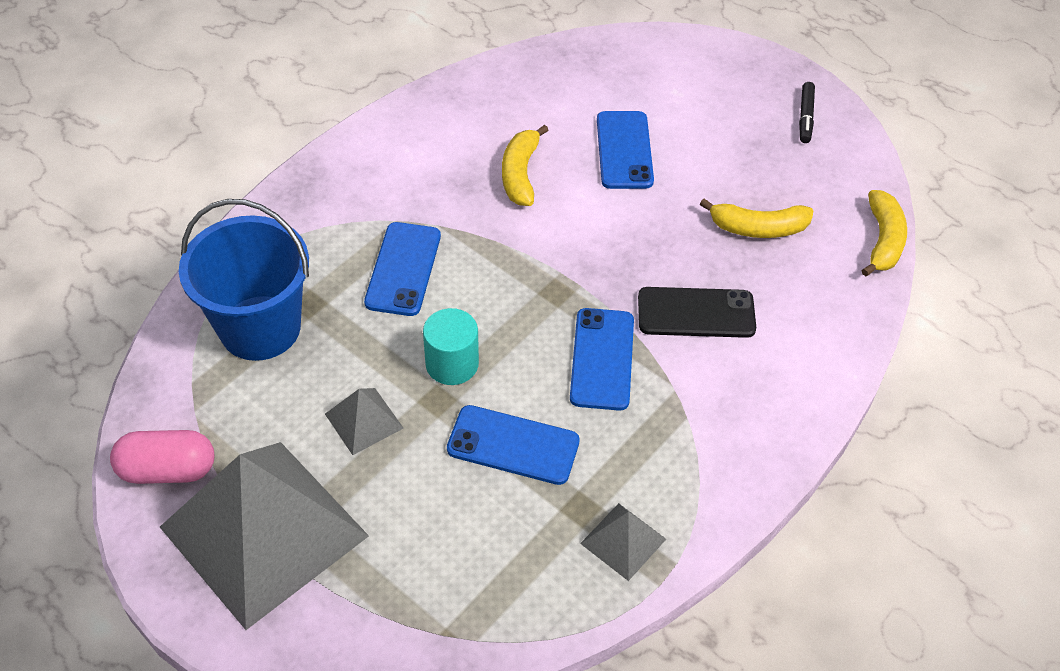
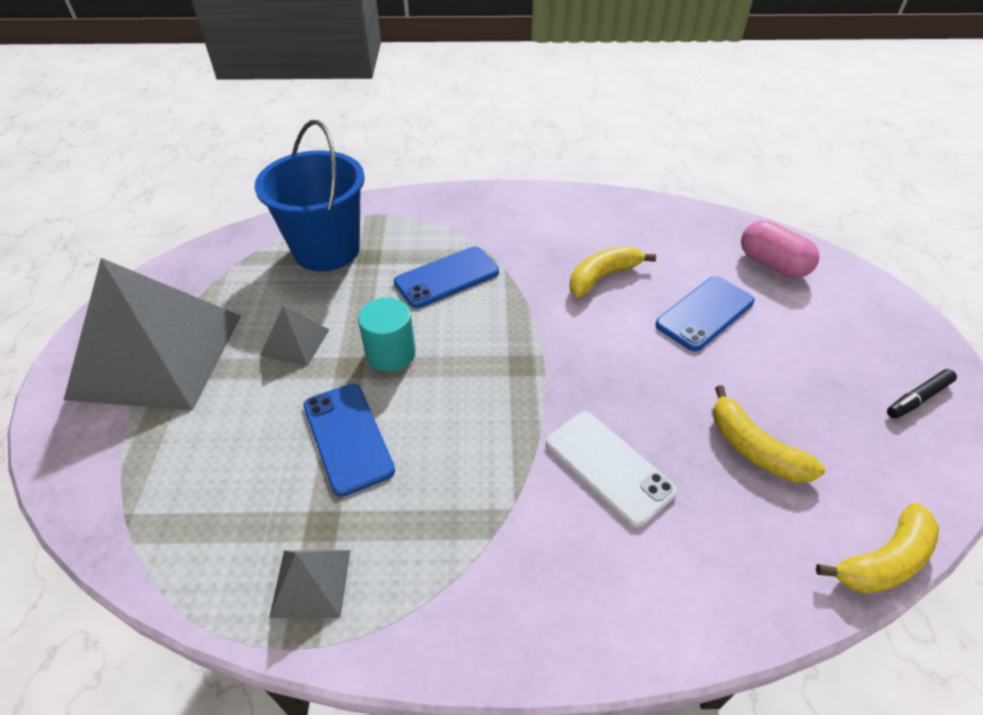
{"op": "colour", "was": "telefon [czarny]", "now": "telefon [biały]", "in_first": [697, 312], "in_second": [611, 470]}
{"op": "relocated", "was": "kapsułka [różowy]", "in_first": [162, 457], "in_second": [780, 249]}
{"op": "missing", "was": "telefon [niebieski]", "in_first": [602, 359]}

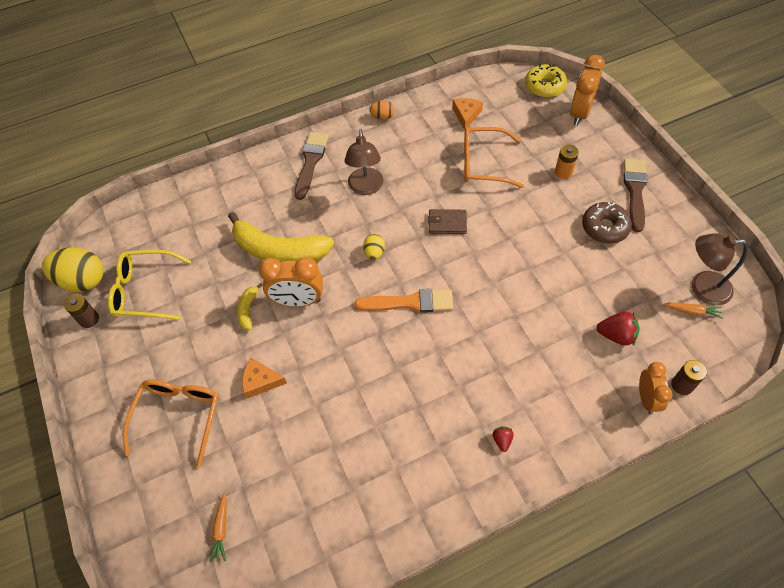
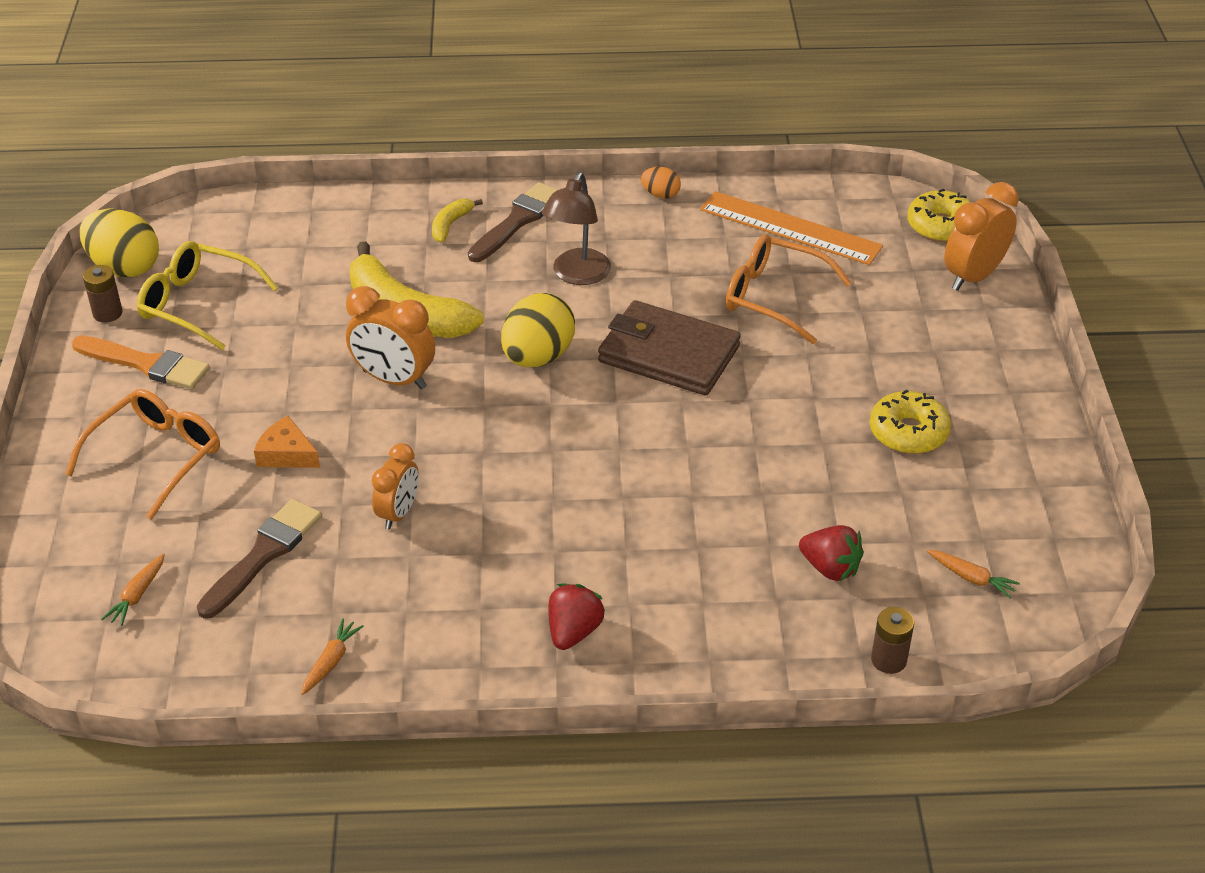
{"op": "relocated", "was": "pędzel [pomarańczowy]", "in_first": [404, 301], "in_second": [140, 362]}
{"op": "relocated", "was": "pędzel [brązowy]", "in_first": [636, 195], "in_second": [259, 559]}
{"op": "appeared", "now": "marchewka [pomarańczowy]", "in_second": [332, 656]}
{"op": "relocated", "was": "budzik [pomarańczowy]", "in_first": [656, 388], "in_second": [395, 486]}
{"op": "relocated", "was": "banan [żółty]", "in_first": [250, 306], "in_second": [457, 220]}
{"op": "size", "was": "jajko [żółty]", "in_first": [374, 247], "in_second": [538, 330], "ratio": 1.99}
{"op": "size", "was": "truskawka [czerwony]", "in_first": [503, 439], "in_second": [576, 617], "ratio": 1.75}
{"op": "size", "was": "portfel [brązowy]", "in_first": [447, 221], "in_second": [669, 347], "ratio": 1.96}
{"op": "exchanged", "was": "ser [pomarańczowy]", "now": "linijka [pomarańczowy]", "in_first": [467, 114], "in_second": [791, 228]}
{"op": "colour", "was": "donut [brązowy]", "now": "donut [żółty]", "in_first": [607, 223], "in_second": [910, 422]}
{"op": "missing", "was": "bateria [pomarańczowy]", "in_first": [567, 162]}
{"op": "missing", "was": "lampka [brązowy]", "in_first": [720, 269]}

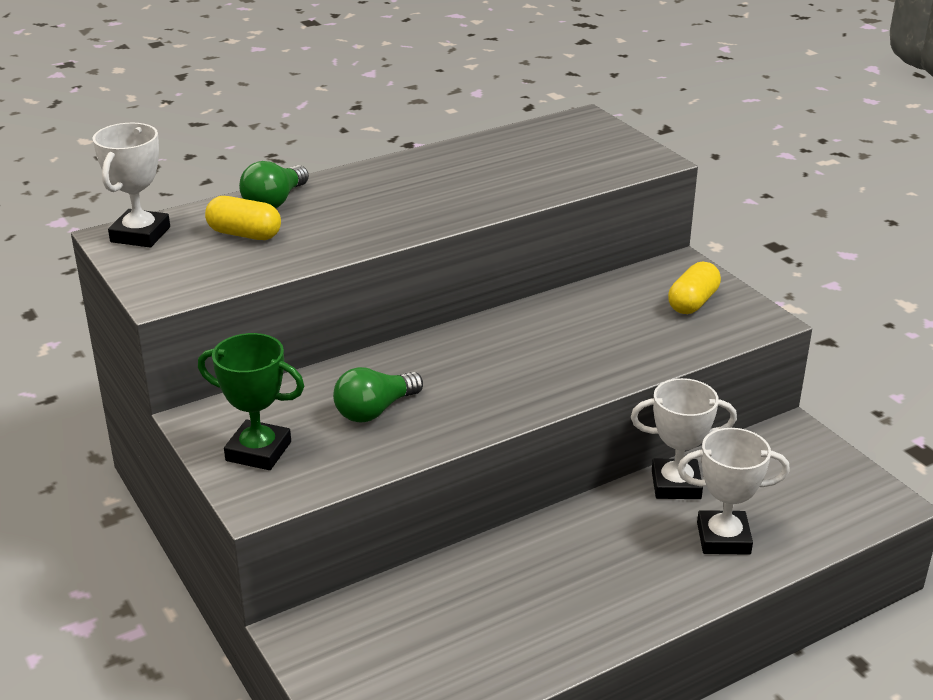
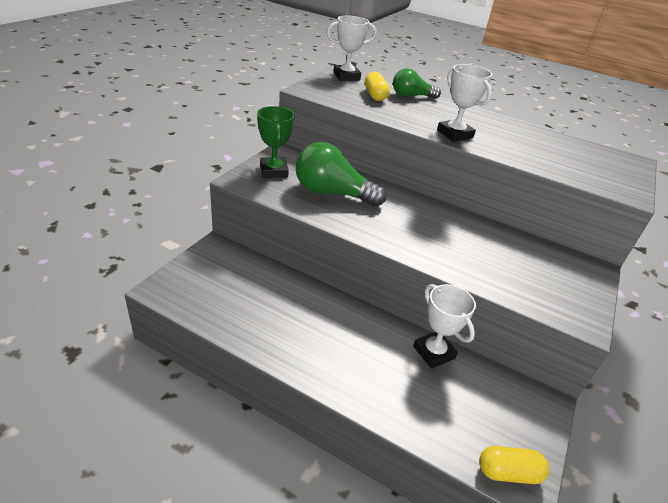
{"op": "size", "was": "żarówka [zielony]", "in_first": [378, 395], "in_second": [341, 174], "ratio": 1.65}
{"op": "relocated", "was": "puchar [biały]", "in_first": [733, 491], "in_second": [464, 103]}
{"op": "relocated", "was": "kapsułka [żółty]", "in_first": [694, 288], "in_second": [514, 465]}

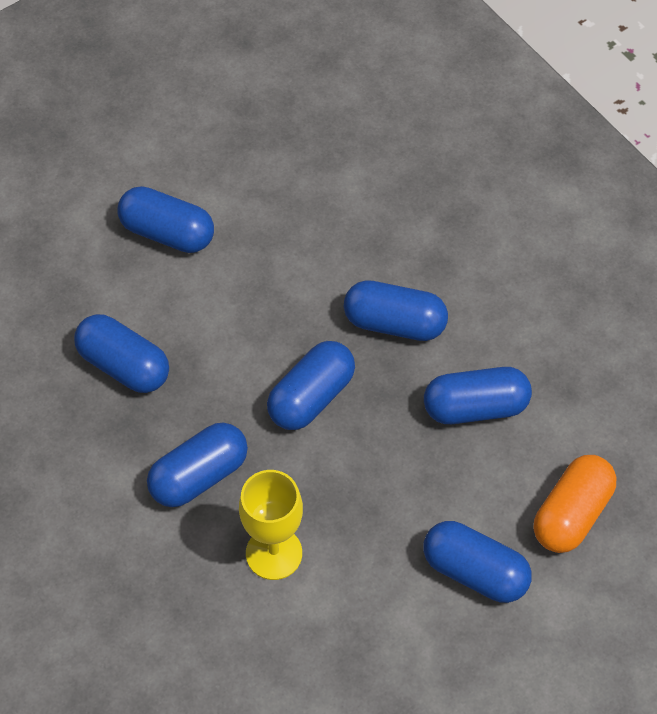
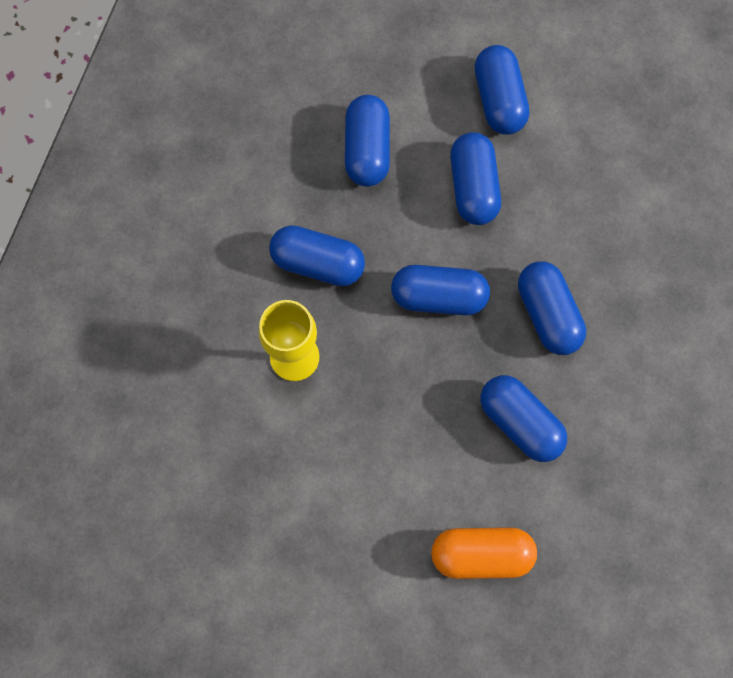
{"op": "relocated", "was": "kapsułka [niebieski]", "in_first": [477, 562], "in_second": [475, 178]}

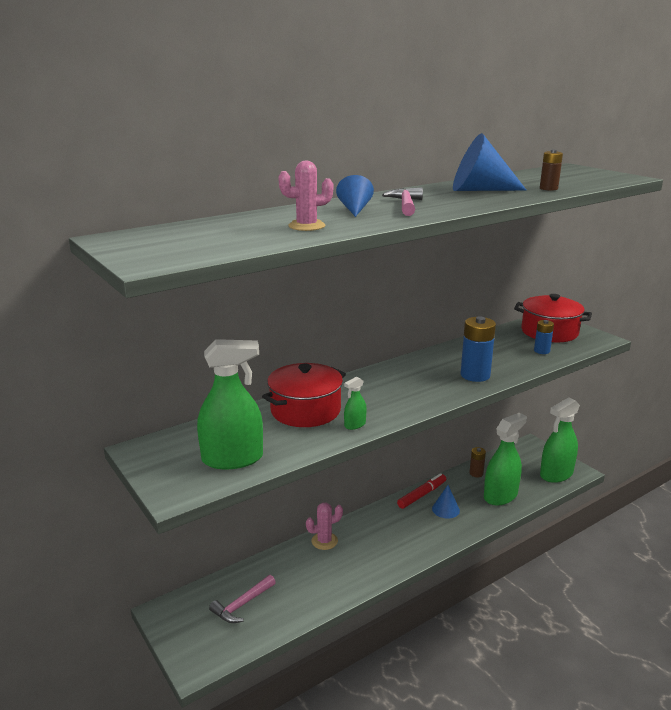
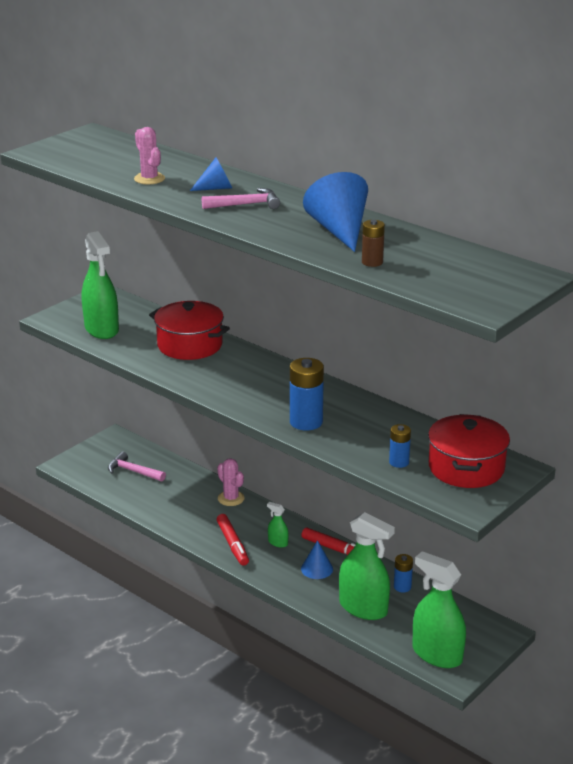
{"op": "appeared", "now": "flamaster [czerwony]", "in_second": [233, 540]}
{"op": "relocated", "was": "spryskiwacz [zielony]", "in_first": [355, 403], "in_second": [278, 525]}
{"op": "colour", "was": "bateria [brązowy]", "now": "bateria [niebieski]", "in_first": [477, 462], "in_second": [403, 573]}

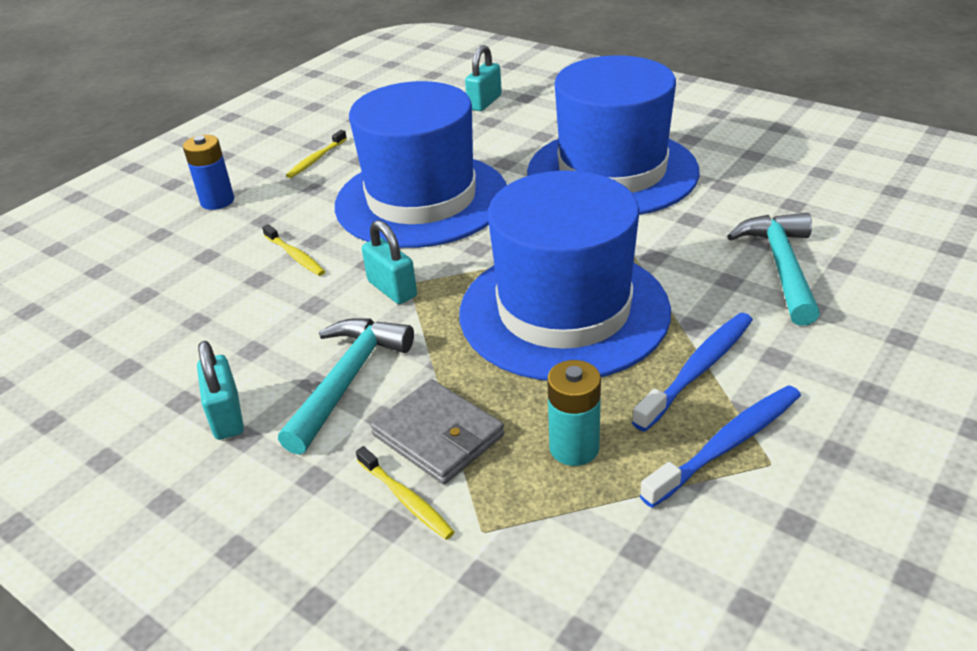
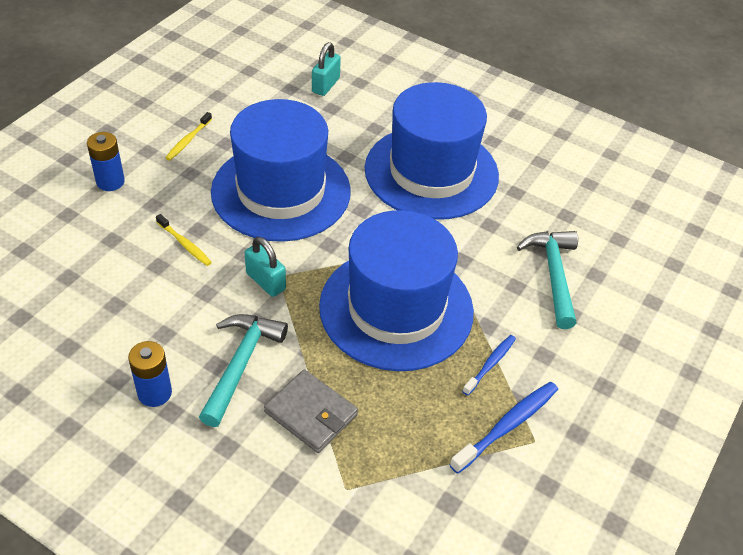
{"op": "exchanged", "was": "kłódka [turkusowy]", "now": "bateria [niebieski]", "in_first": [220, 390], "in_second": [150, 374]}
{"op": "size", "was": "szczoteczka do zębów [niebieski]", "in_first": [692, 372], "in_second": [489, 365], "ratio": 0.63}
{"op": "missing", "was": "szczoteczka do zębów [żółty]", "in_first": [405, 493]}
{"op": "missing", "was": "bateria [turkusowy]", "in_first": [574, 413]}

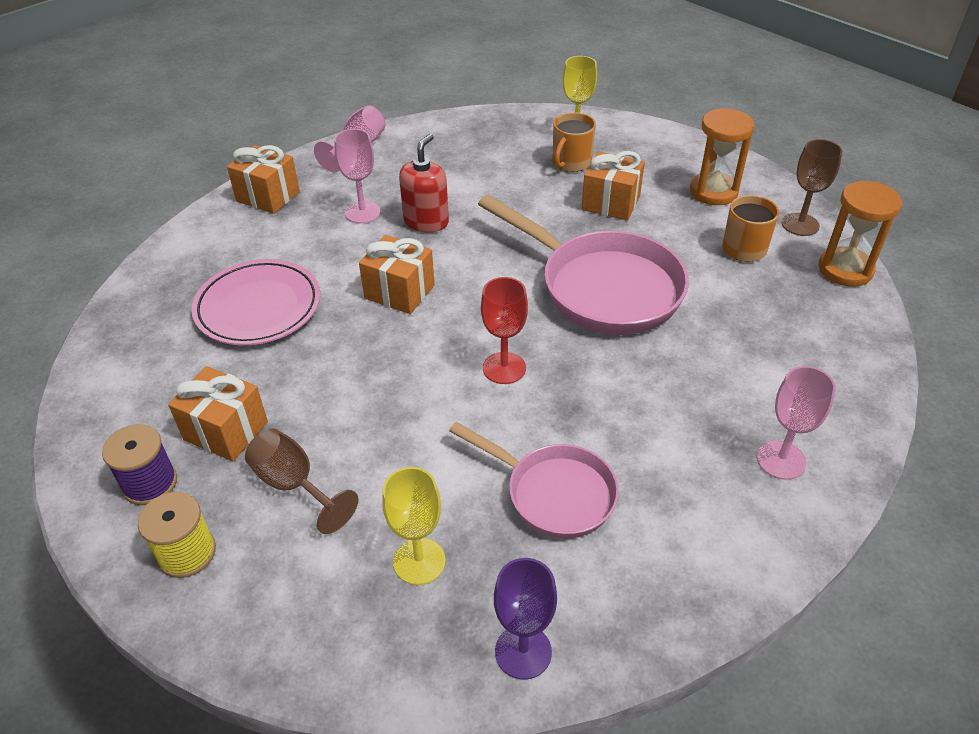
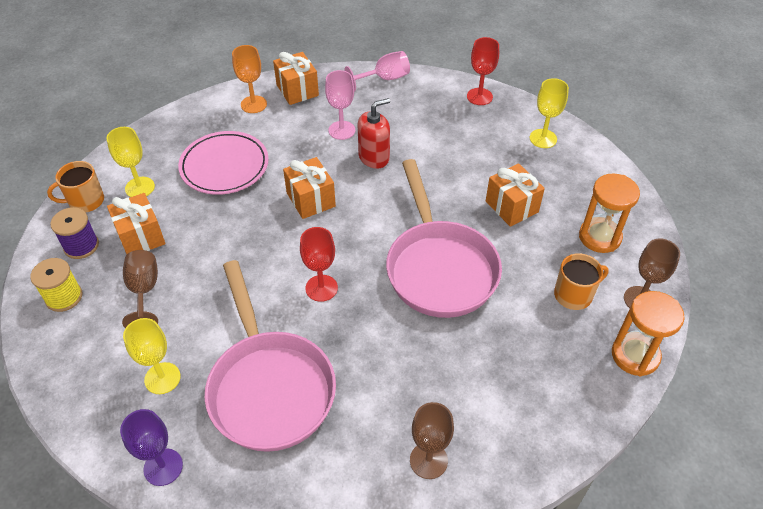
{"op": "relocated", "was": "kubek [pomarańczowy]", "in_first": [574, 142], "in_second": [75, 186]}
{"op": "appeared", "now": "kielich [żółty]", "in_second": [130, 162]}
{"op": "size", "was": "patelnia [różowy]", "in_first": [534, 480], "in_second": [270, 356], "ratio": 1.63}
{"op": "appeared", "now": "kielich [pomarańczowy]", "in_second": [249, 79]}
{"op": "colour", "was": "kielich [różowy]", "now": "kielich [brązowy]", "in_first": [796, 423], "in_second": [432, 440]}
{"op": "appeared", "now": "kielich [czerwony]", "in_second": [483, 71]}

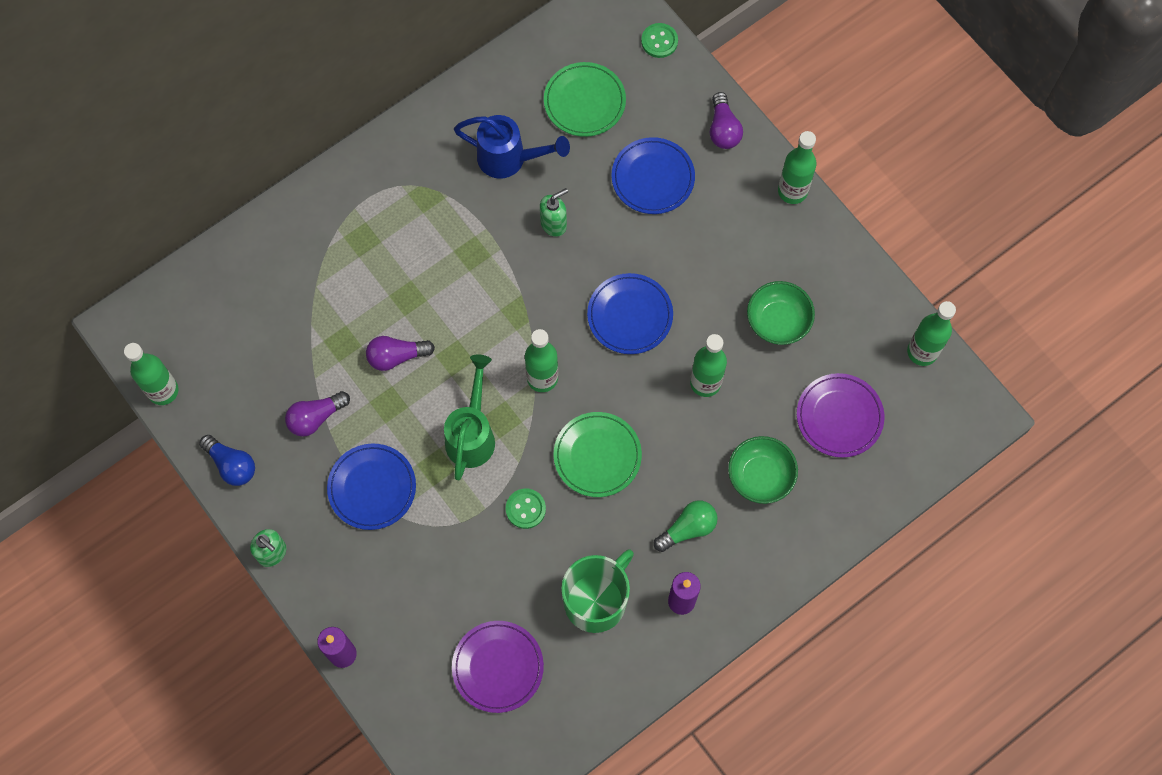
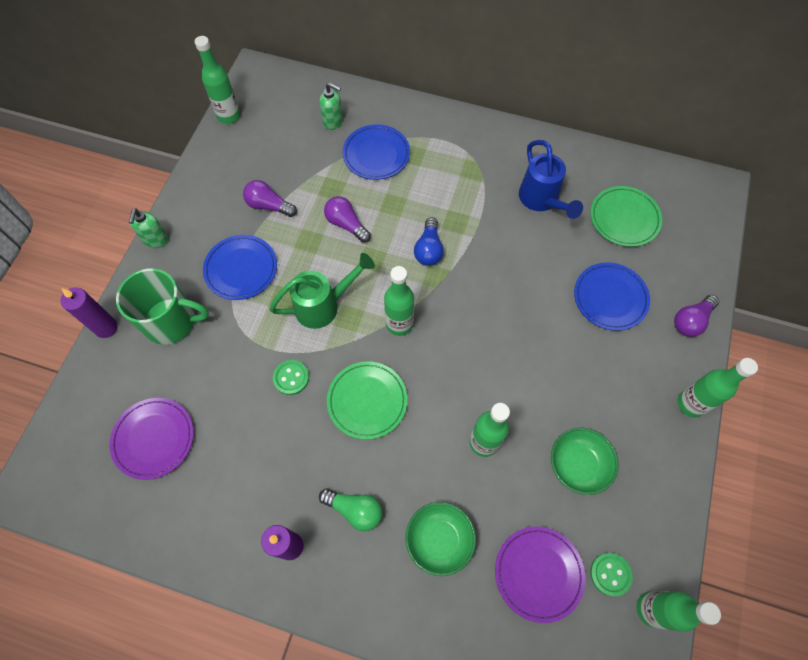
{"op": "relocated", "was": "kubek [zielony]", "in_first": [597, 591], "in_second": [162, 306]}
{"op": "relocated", "was": "dozownik mydła [zielony]", "in_first": [554, 212], "in_second": [331, 106]}
{"op": "relocated", "was": "talerz [niebieski]", "in_first": [630, 313], "in_second": [376, 152]}
{"op": "relocated", "was": "żarówka [niebieski]", "in_first": [227, 460], "in_second": [429, 241]}
{"op": "relocated", "was": "guzik [zielony]", "in_first": [659, 40], "in_second": [611, 574]}

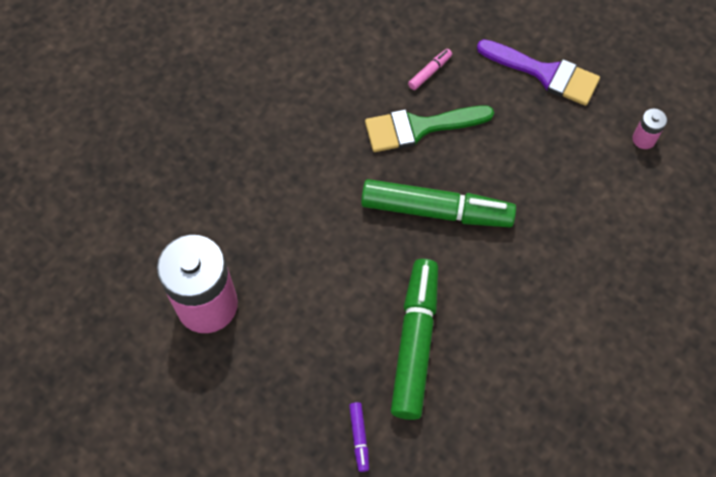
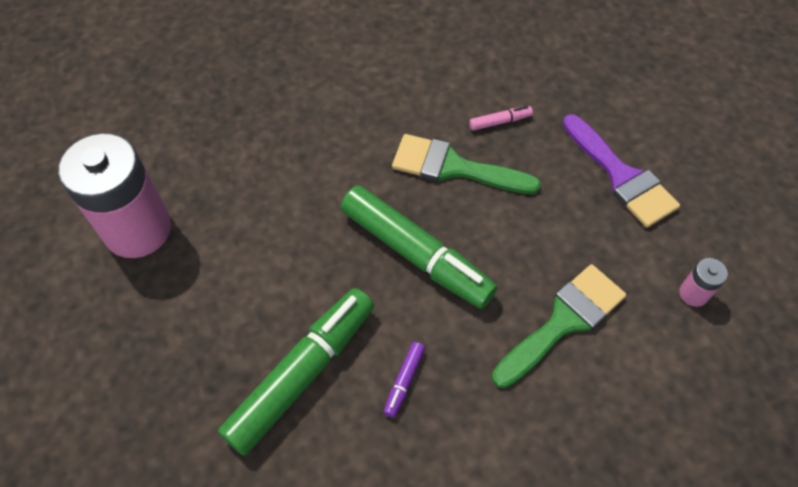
{"op": "relocated", "was": "flamaster [fioletowy]", "in_first": [359, 437], "in_second": [404, 379]}
{"op": "appeared", "now": "pędzel [zielony]", "in_second": [559, 326]}

